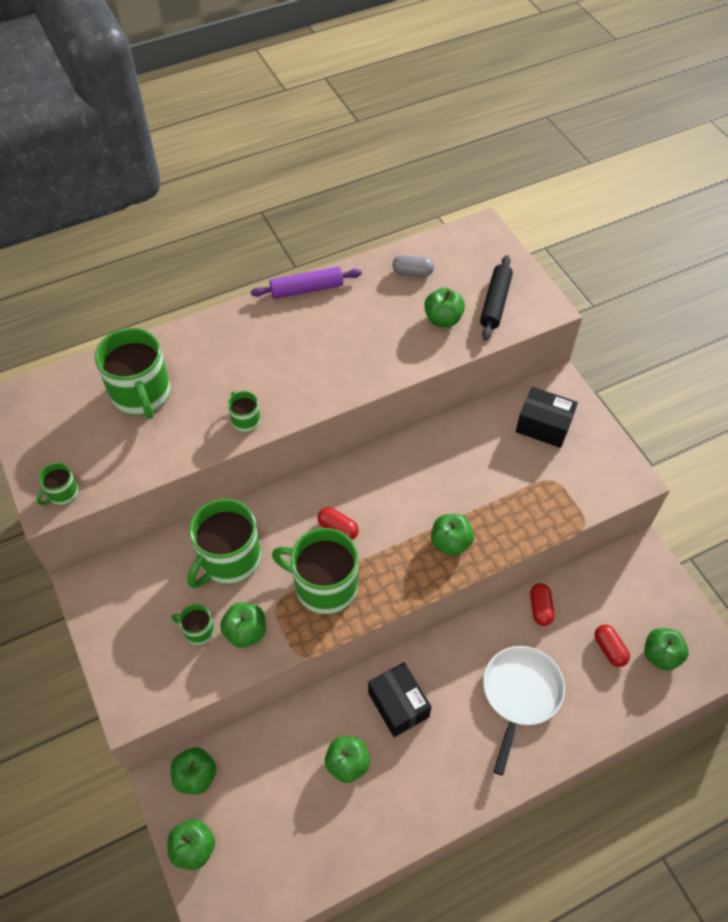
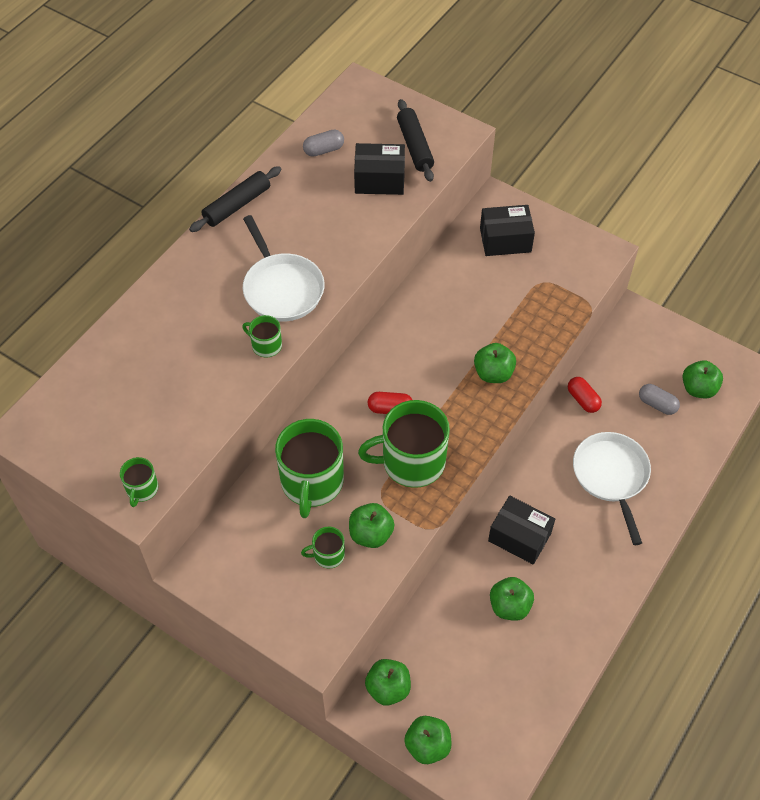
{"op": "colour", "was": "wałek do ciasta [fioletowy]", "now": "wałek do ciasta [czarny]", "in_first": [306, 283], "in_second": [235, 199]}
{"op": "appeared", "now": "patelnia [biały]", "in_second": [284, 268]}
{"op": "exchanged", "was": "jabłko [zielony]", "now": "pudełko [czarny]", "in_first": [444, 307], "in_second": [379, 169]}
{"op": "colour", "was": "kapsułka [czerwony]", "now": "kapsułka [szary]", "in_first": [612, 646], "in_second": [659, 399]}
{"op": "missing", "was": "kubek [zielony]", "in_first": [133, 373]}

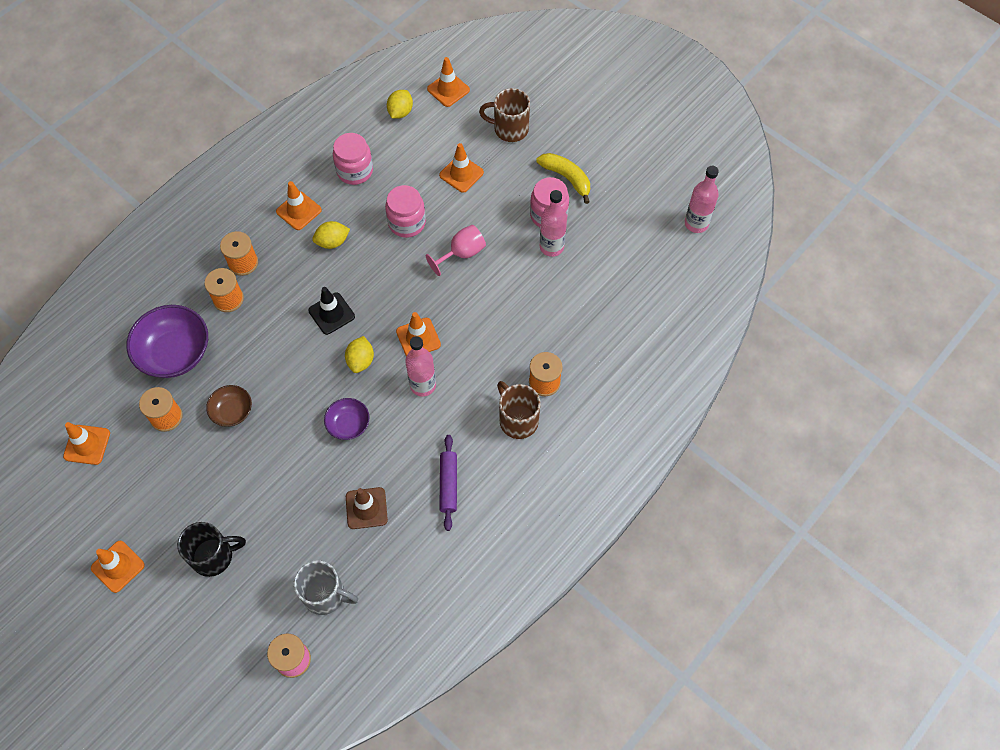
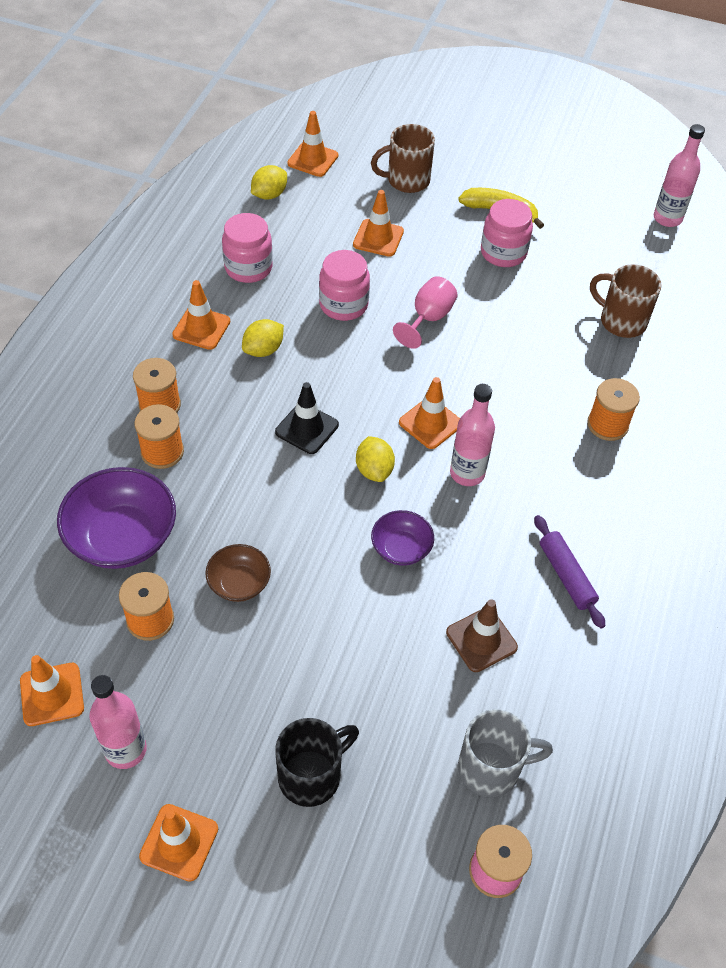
{"op": "relocated", "was": "butelka [różowy]", "in_first": [553, 223], "in_second": [118, 722]}
{"op": "spun", "was": "cytryna [żółty]", "in_first": [400, 104], "in_second": [269, 182], "clockwise": 45}
{"op": "relocated", "was": "kubek [brązowy]", "in_first": [518, 410], "in_second": [626, 301]}

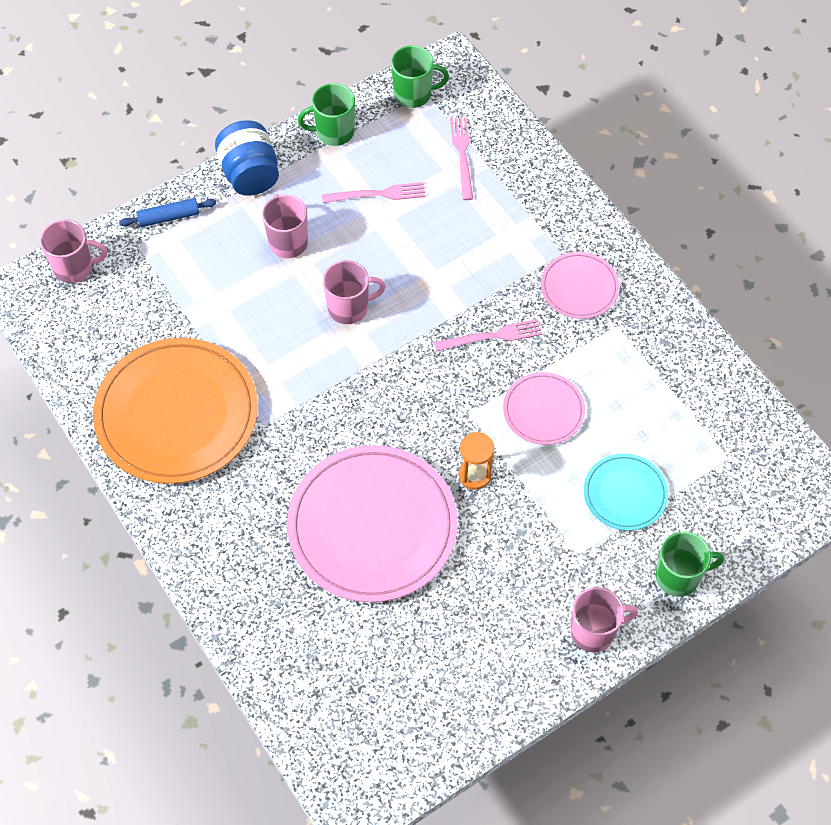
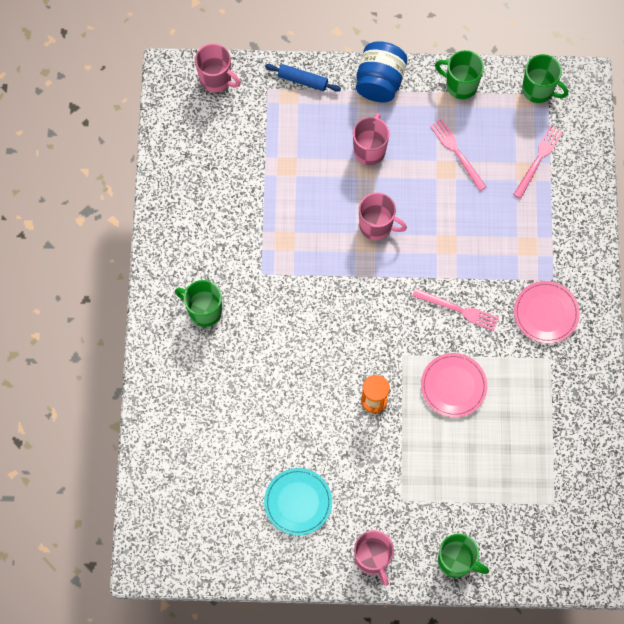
{"op": "appeared", "now": "kubek [zielony]", "in_second": [198, 303]}
{"op": "relocated", "was": "talerz [turkusowy]", "in_first": [626, 492], "in_second": [298, 502]}
{"op": "spun", "was": "kubek [różowy]", "in_first": [604, 620], "in_second": [374, 558], "clockwise": 45}
{"op": "spun", "was": "widelec [różowy]", "in_first": [374, 192], "in_second": [458, 155], "clockwise": -150}
{"op": "missing", "was": "talerz [pomarańczowy]", "in_first": [175, 411]}
{"op": "missing", "was": "talerz [różowy]", "in_first": [372, 523]}

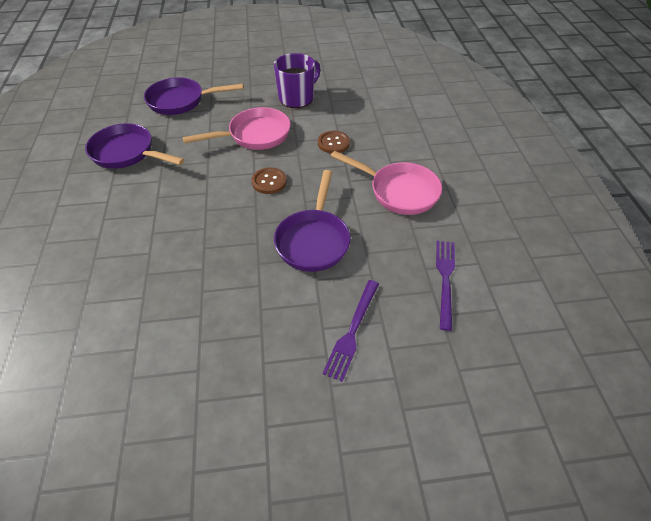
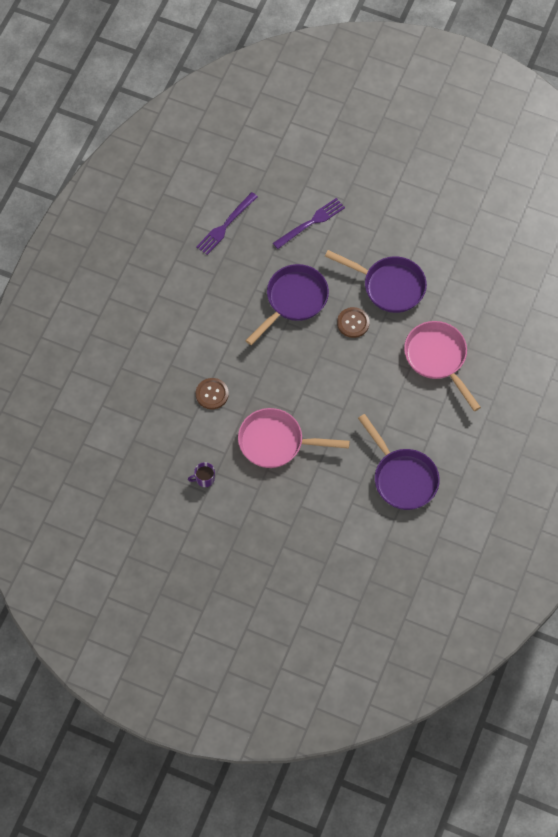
{"op": "size", "was": "kubek [fioletowy]", "in_first": [297, 80], "in_second": [201, 474], "ratio": 0.46}
{"op": "relocated", "was": "patelnia [fioletowy]", "in_first": [194, 96], "in_second": [376, 281]}
{"op": "relocated", "was": "guzik [brązowy]", "in_first": [269, 180], "in_second": [353, 322]}
{"op": "relocated", "was": "patelnia [różowy]", "in_first": [386, 183], "in_second": [442, 366]}

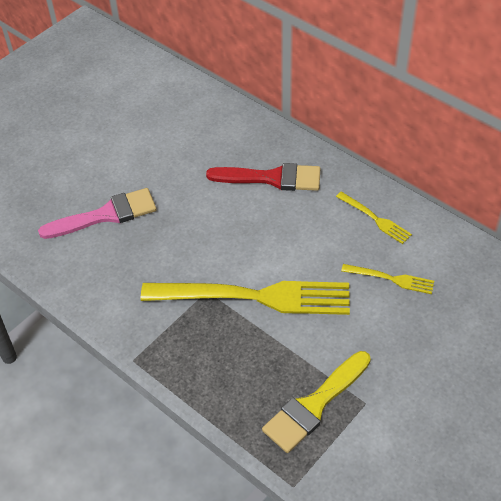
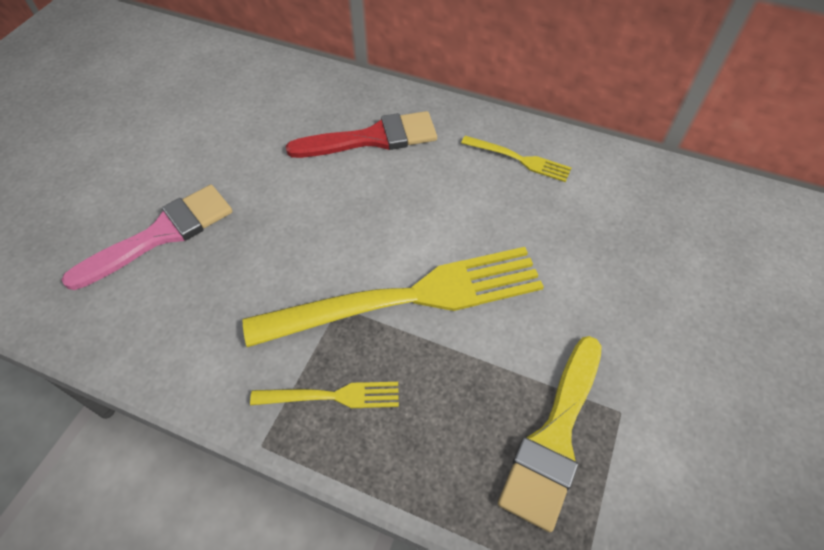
{"op": "relocated", "was": "widelec [żółty]", "in_first": [387, 279], "in_second": [324, 395]}

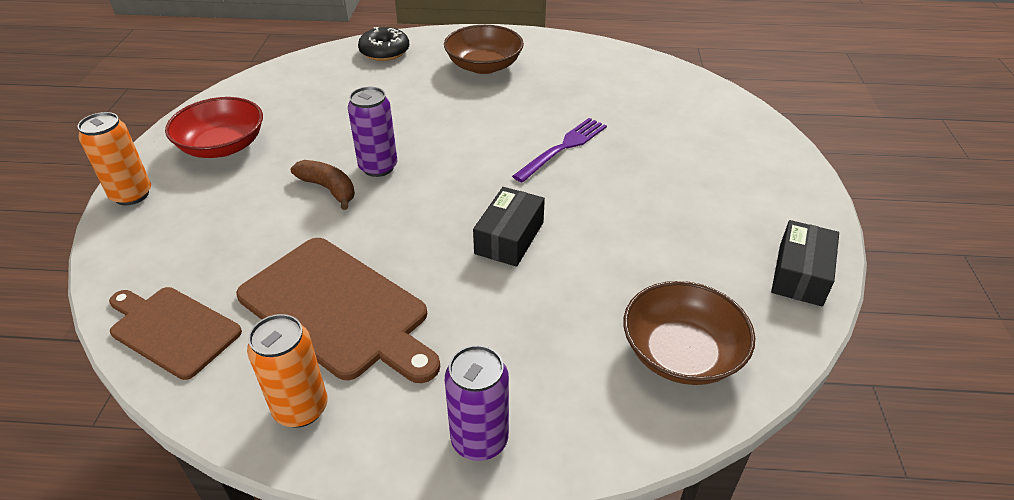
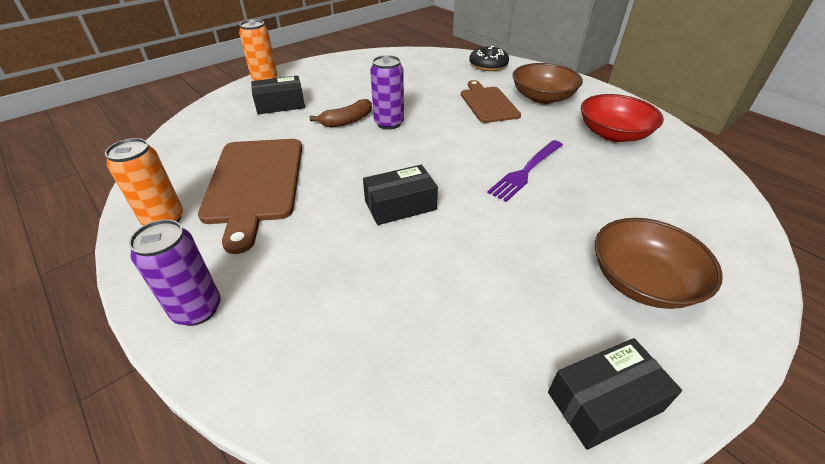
{"op": "appeared", "now": "pudełko [czarny]", "in_second": [278, 95]}
{"op": "spun", "was": "banan [brązowy]", "in_first": [323, 185], "in_second": [341, 113], "clockwise": 60}
{"op": "relocated", "was": "deska do krojenia [brązowy]", "in_first": [175, 333], "in_second": [491, 101]}
{"op": "spun", "was": "widelec [fioletowy]", "in_first": [559, 150], "in_second": [525, 171], "clockwise": 135}
{"op": "relocated", "was": "miska [czerwony]", "in_first": [214, 127], "in_second": [622, 118]}
{"op": "relocated", "was": "miska [brązowy]", "in_first": [689, 333], "in_second": [659, 263]}

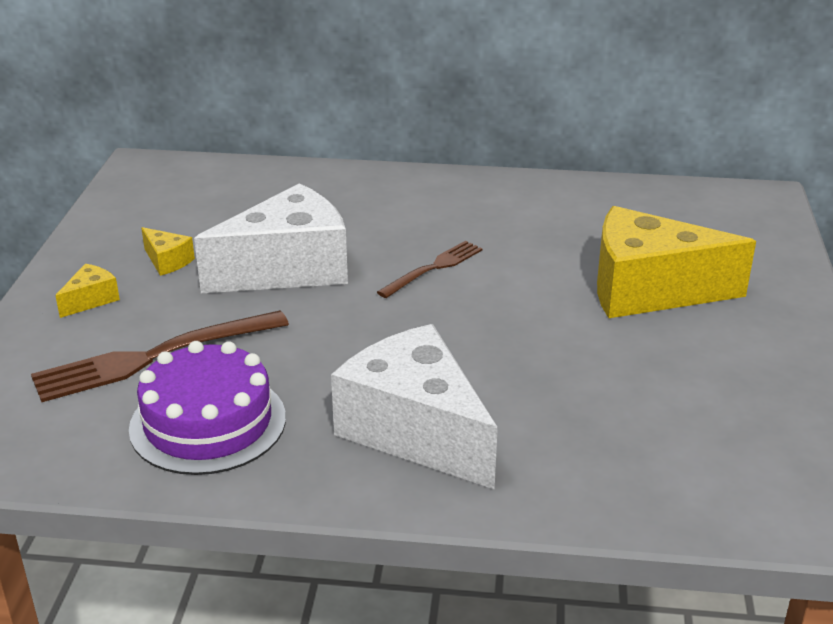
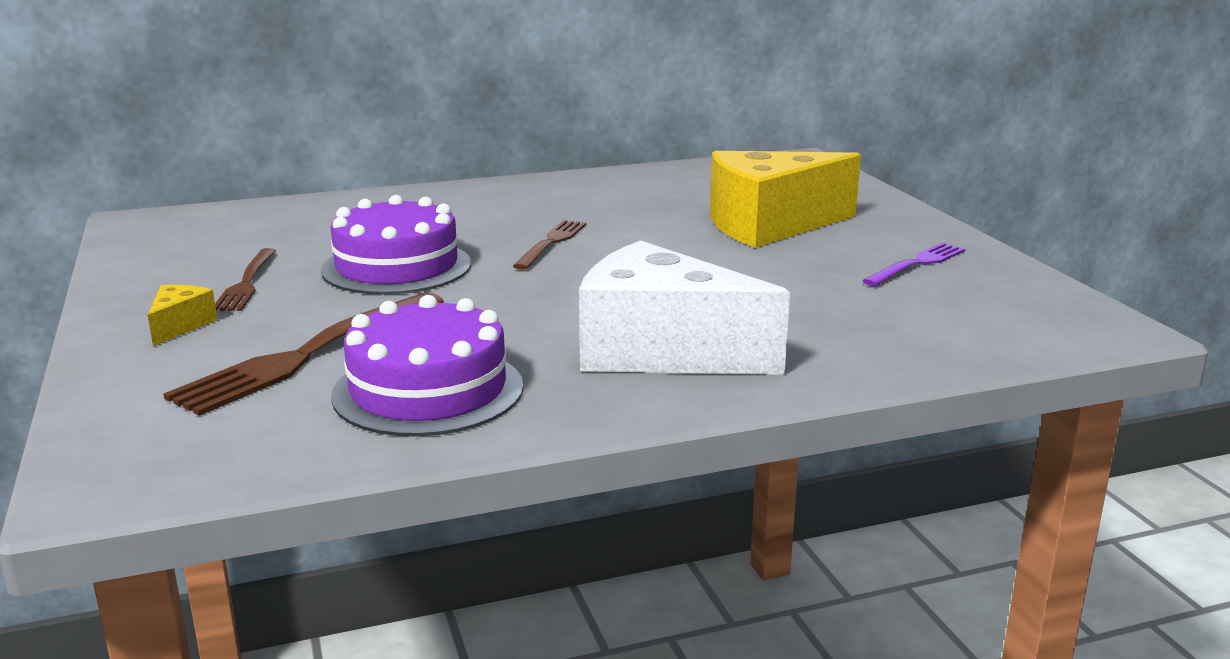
{"op": "exchanged", "was": "ser [żółty]", "now": "widelec [brązowy]", "in_first": [168, 251], "in_second": [245, 279]}
{"op": "exchanged", "was": "ser [biały]", "now": "tort [fioletowy]", "in_first": [271, 238], "in_second": [396, 245]}
{"op": "appeared", "now": "widelec [fioletowy]", "in_second": [913, 264]}

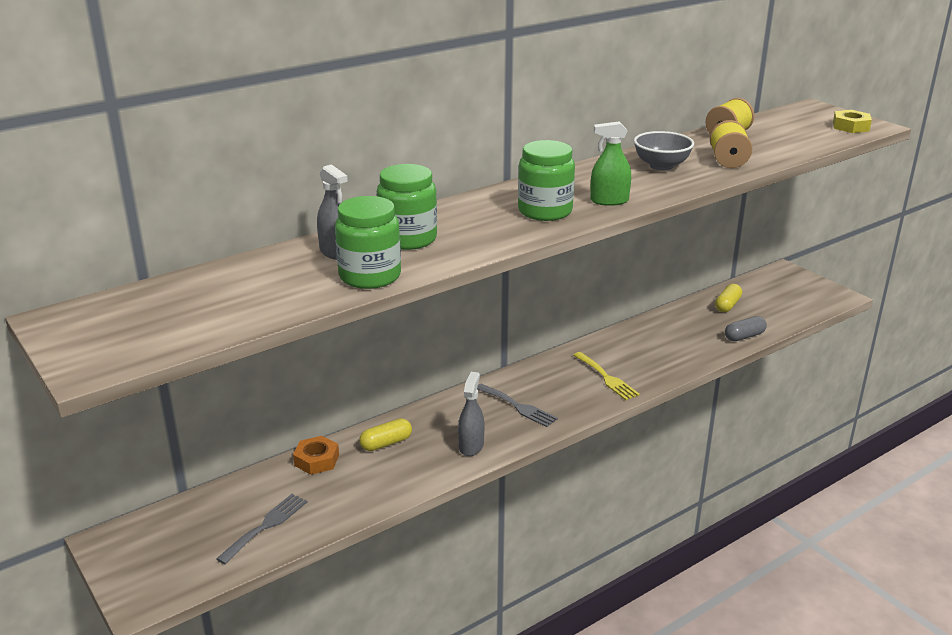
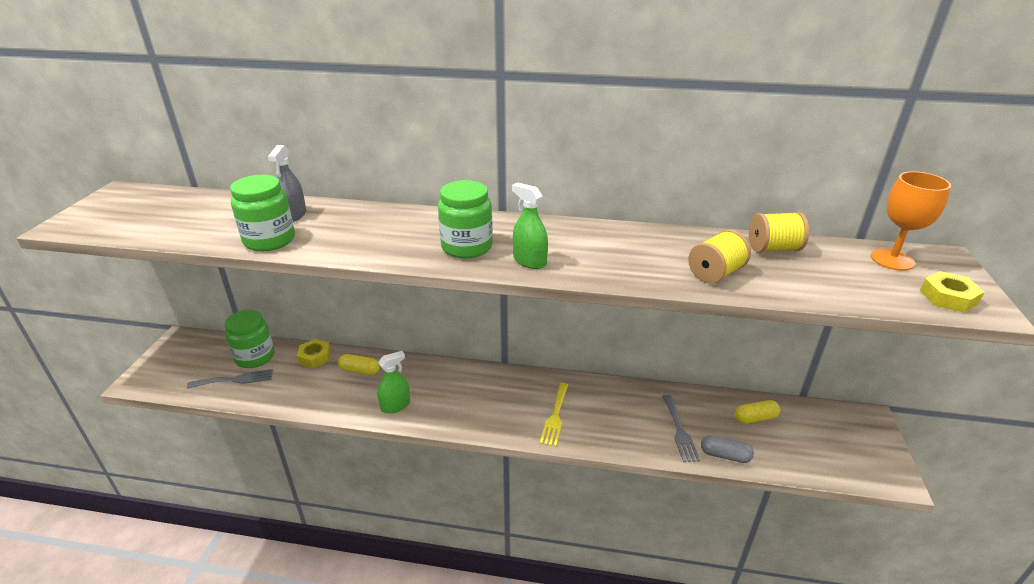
{"op": "relocated", "was": "słoik [zielony]", "in_first": [407, 207], "in_second": [249, 339]}
{"op": "colour", "was": "nakrętka [pomarańczowy]", "now": "nakrętka [żółty]", "in_first": [316, 455], "in_second": [314, 353]}
{"op": "colour", "was": "spryskiwacz [szary]", "now": "spryskiwacz [zielony]", "in_first": [471, 414], "in_second": [393, 382]}
{"op": "relocated", "was": "widelec [szary]", "in_first": [517, 405], "in_second": [681, 428]}
{"op": "appeared", "now": "kielich [pomarańczowy]", "in_second": [911, 221]}
{"op": "missing", "was": "miska [szary]", "in_first": [664, 150]}

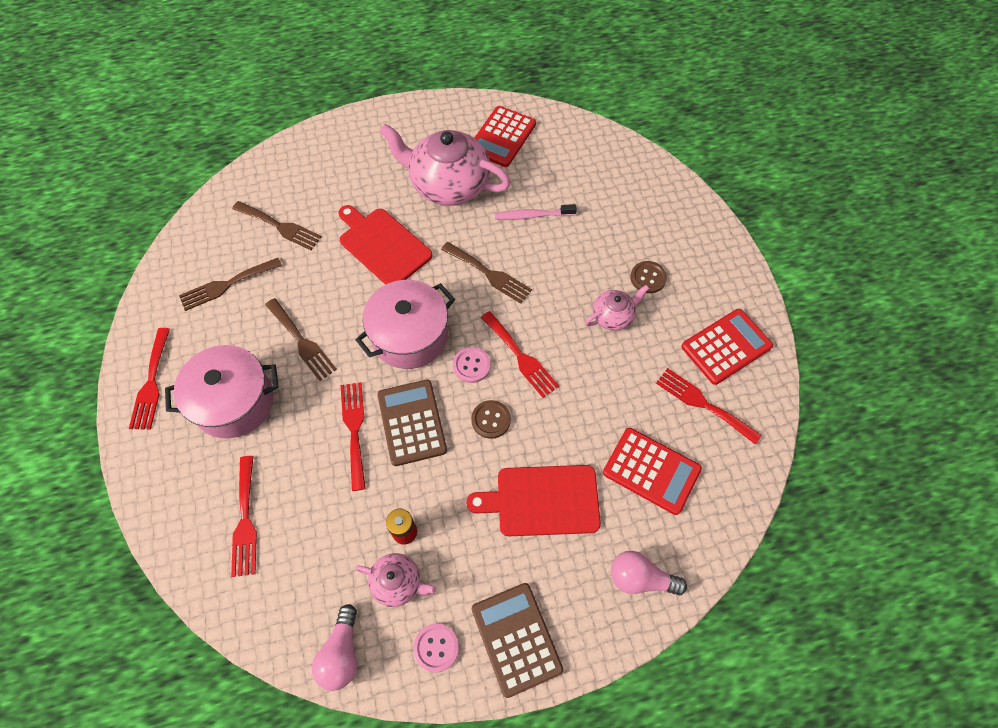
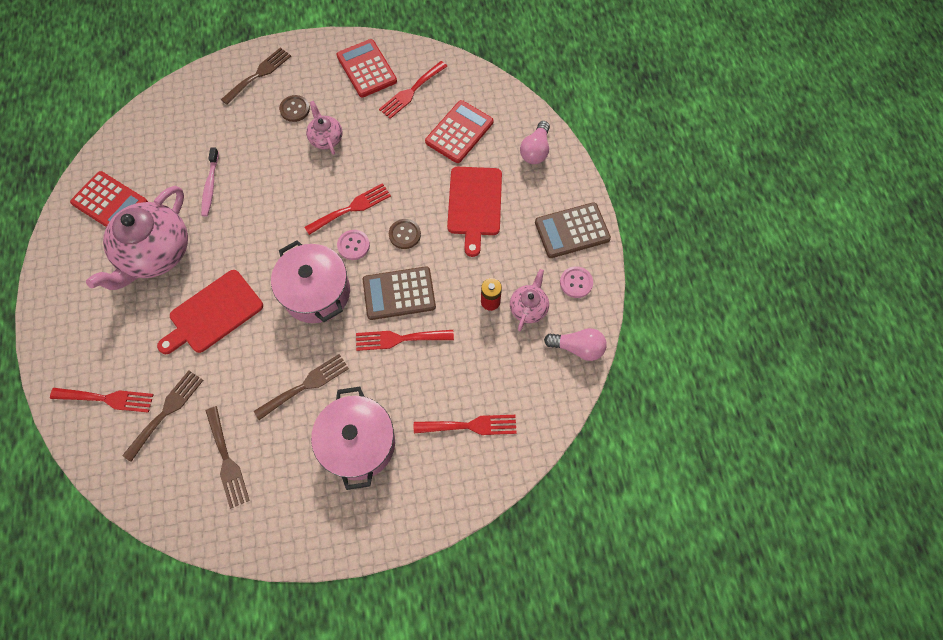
{"op": "relocated", "was": "widelec [czerwony]", "in_first": [149, 378], "in_second": [102, 400]}
{"op": "relocated", "was": "widelec [brązowy]", "in_first": [486, 273], "in_second": [256, 76]}

